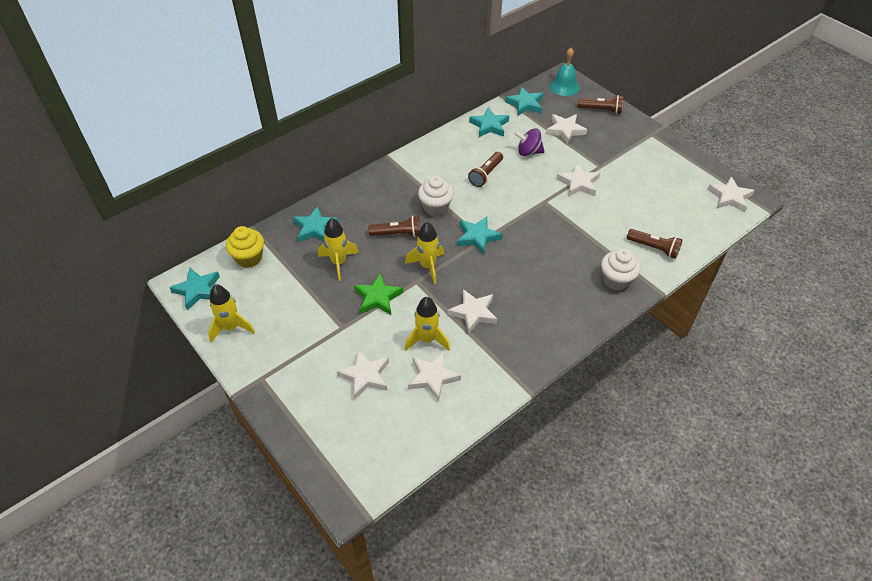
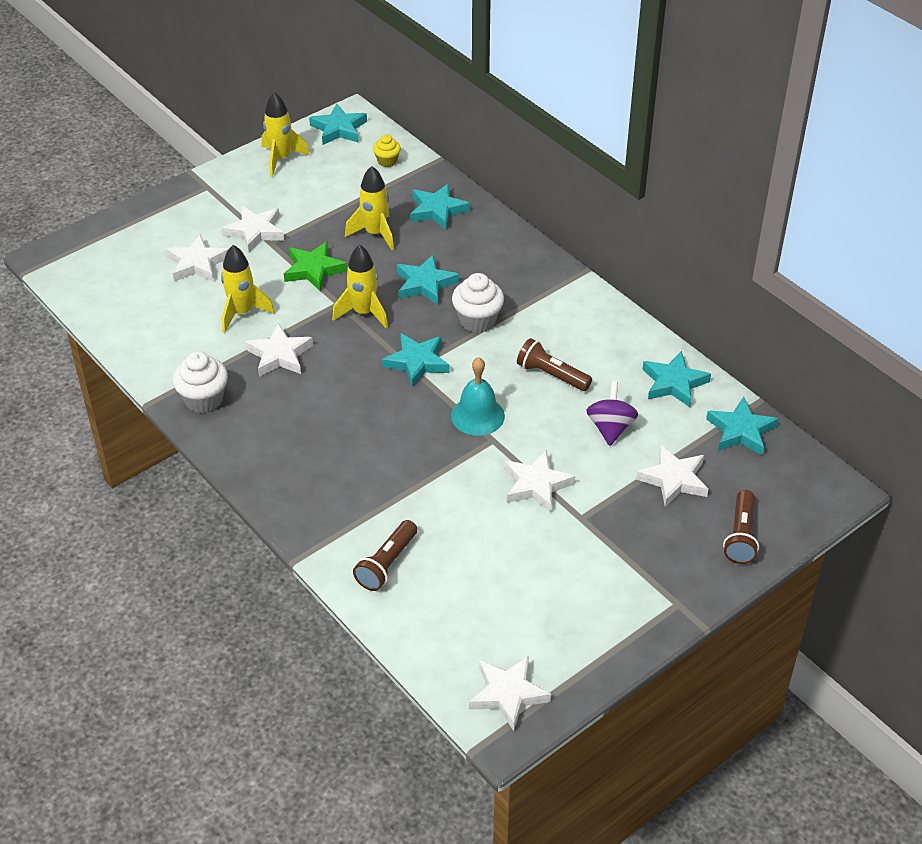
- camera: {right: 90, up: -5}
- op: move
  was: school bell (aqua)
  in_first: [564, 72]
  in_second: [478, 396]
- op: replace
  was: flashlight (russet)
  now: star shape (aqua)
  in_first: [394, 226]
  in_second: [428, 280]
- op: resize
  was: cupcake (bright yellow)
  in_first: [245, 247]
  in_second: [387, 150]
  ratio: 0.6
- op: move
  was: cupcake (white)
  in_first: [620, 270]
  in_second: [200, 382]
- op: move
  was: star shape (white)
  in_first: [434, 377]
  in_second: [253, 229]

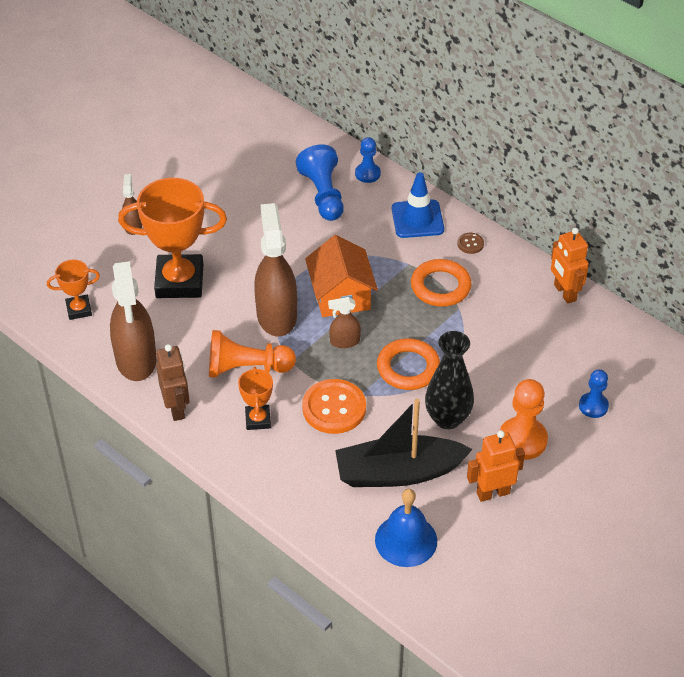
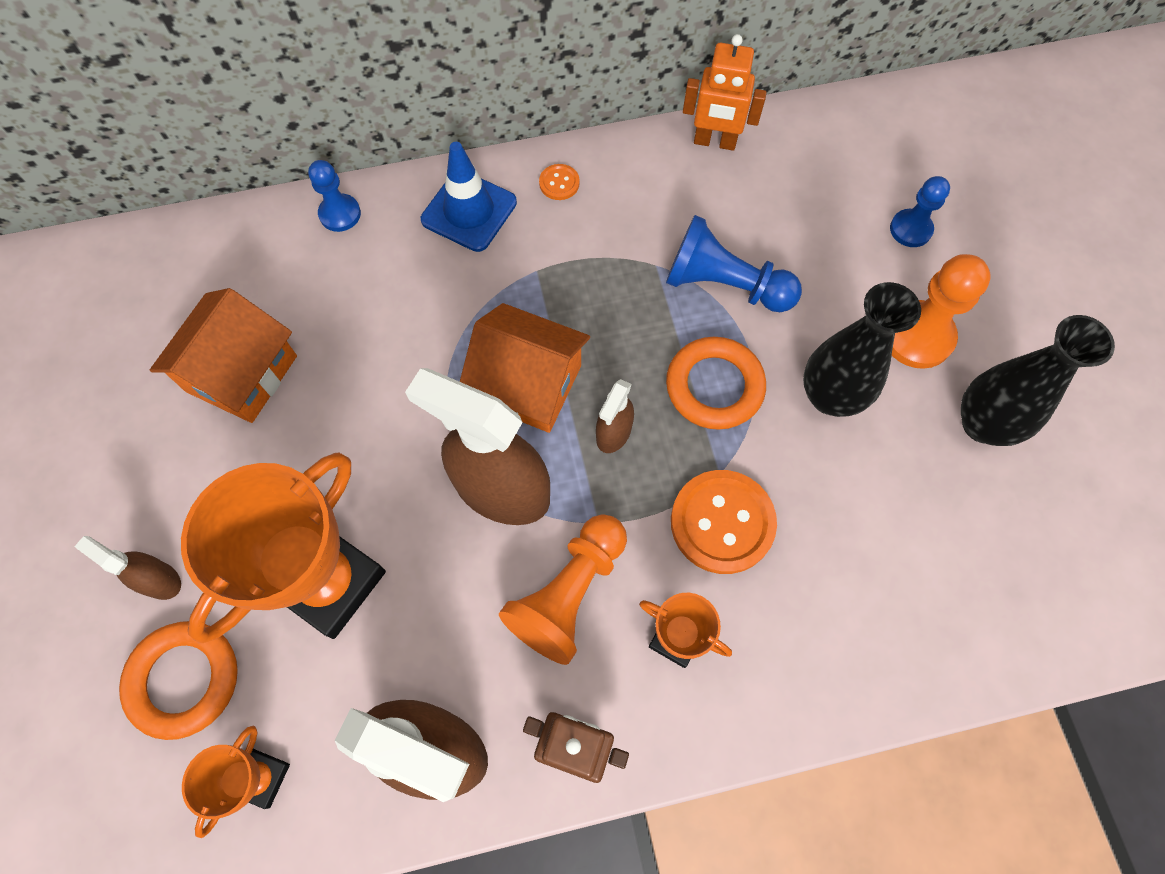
- camera: {right: -55, up: 20}
- op: move
  was: pawn (cobalt)
  in_first: [320, 183]
  in_second: [734, 263]
- op: recolor
  was: sewing button (russet)
  now: sewing button (orange)
  in_first: [470, 243]
  in_second: [559, 182]
- op: move
  was: torus (orange)
  in_first: [441, 283]
  in_second: [178, 680]
- op: delete
  was: sailboat (ebony)
  in_first: [404, 443]
- op: replace
  was: robot figure (orange)
  now: flower vase (ebony)
  in_first: [496, 466]
  in_second: [1038, 380]
- op: delete
  was: school bell (cobalt)
  in_first: [406, 528]
- op: insert
  now: toy house (orange)
  in_second: [223, 355]

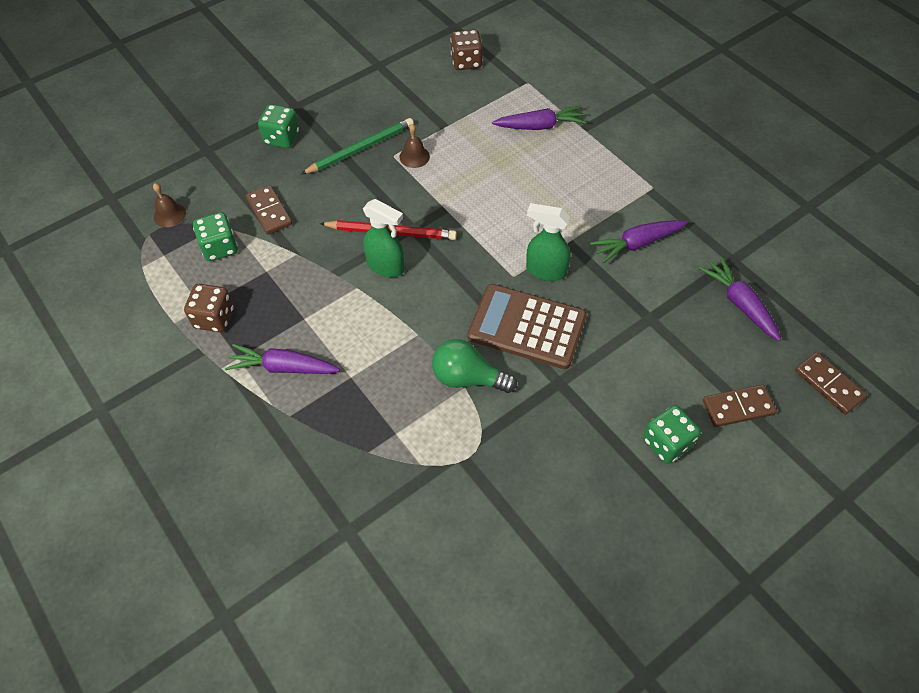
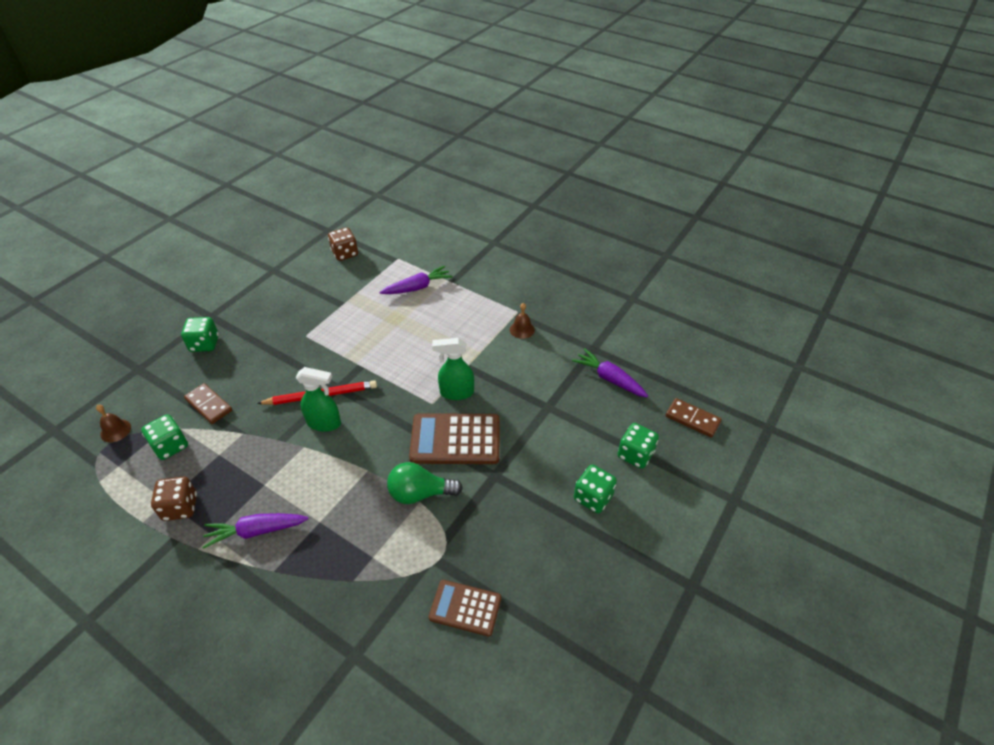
- camera: {right: -20, up: -10}
- op: delete
  was: lead pencil (leaf-green)
  in_first: [357, 146]
- op: move
  was: school bell (russet)
  in_first: [415, 146]
  in_second: [522, 321]
- op: delete
  was: toy carrot (violet)
  in_first: [639, 242]
- op: replace
  was: domino (russet)
  now: dice (leaf-green)
  in_first: [740, 406]
  in_second: [638, 446]
- op: insert
  now: pocket calculator (russet)
  in_second: [465, 608]

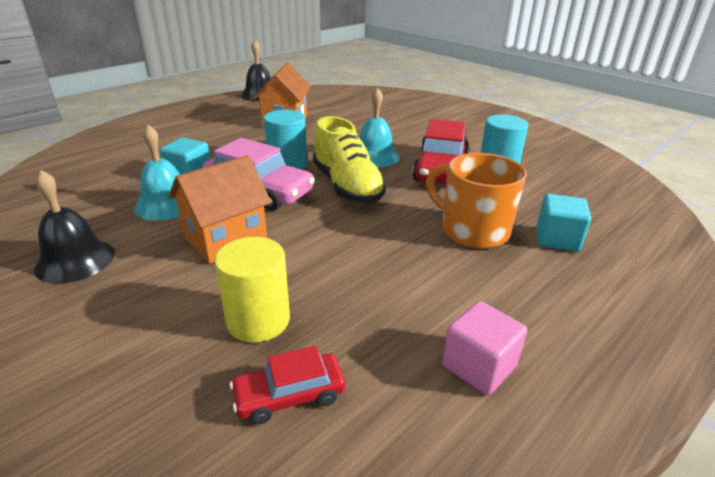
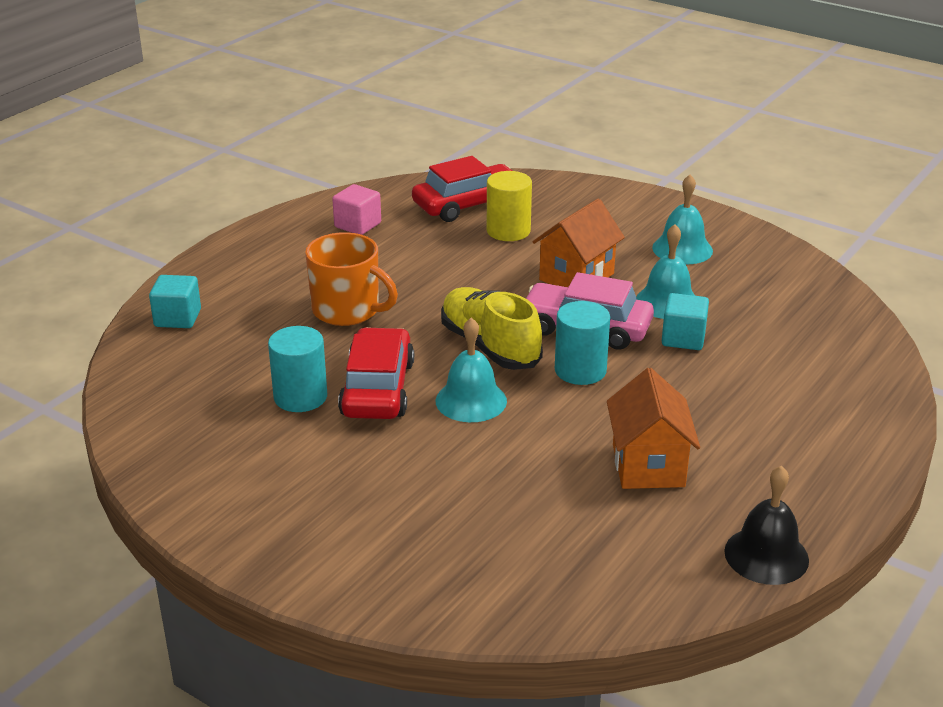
- camera: {right: 170, up: 0}
- op: recolor
  was: school bell (ebony)
  now: school bell (aqua)
  in_first: [74, 227]
  in_second: [682, 219]
- op: move
  was: block (aqua)
  in_first: [564, 223]
  in_second: [175, 301]
- op: resize
  was: automobile (scarlet)
  in_first: [288, 385]
  in_second: [462, 189]
  ratio: 1.77

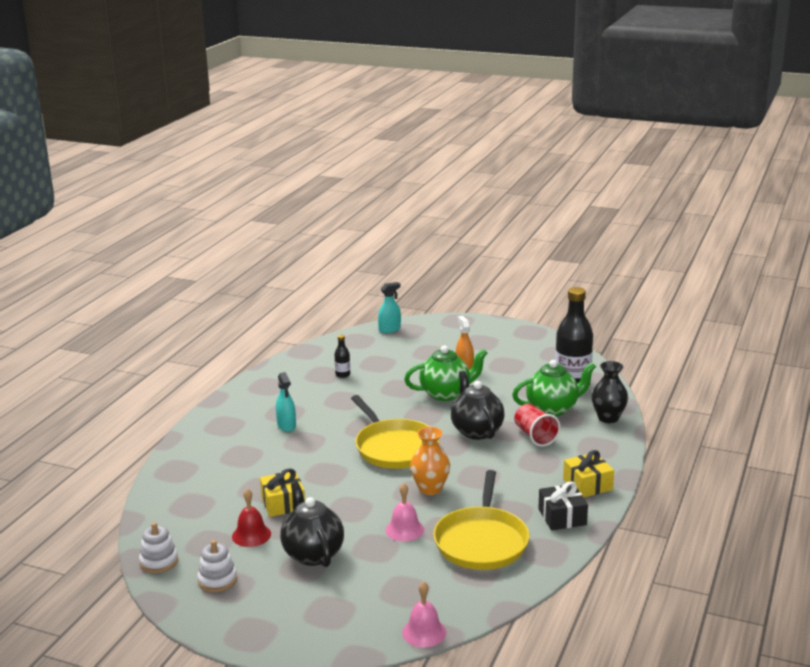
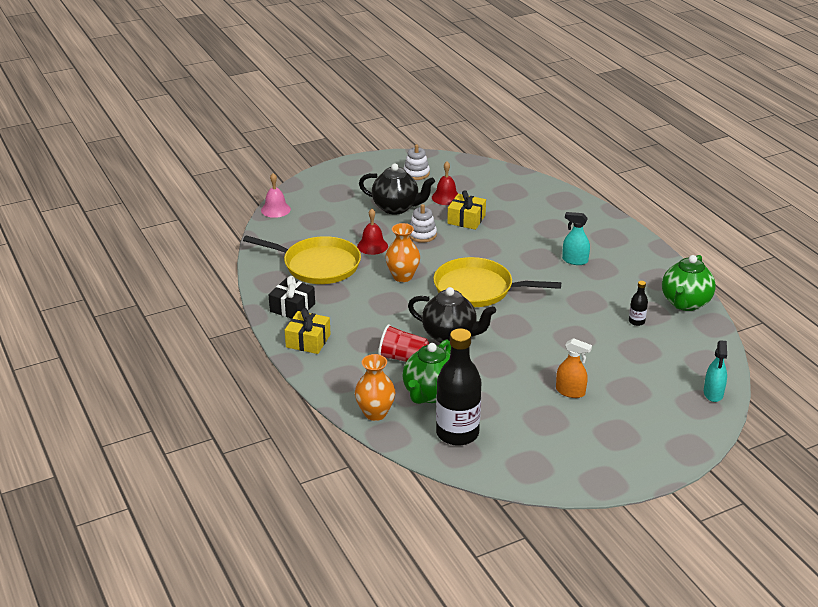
- camera: {right: 130, up: 10}
- op: move
  was: tea pot (leaf-green)
  in_first: [446, 373]
  in_second: [689, 283]
- op: recolor
  was: flower vase (ebony)
  now: flower vase (orange)
  in_first: [610, 392]
  in_second: [375, 387]
- op: rotate
  was: frying pan (bright yellow)
  in_first: [481, 520]
  in_second: [302, 259]
  clockwise: 150
- op: recolor
  was: school bell (rosy)
  now: school bell (scarlet)
  in_first: [404, 512]
  in_second: [372, 232]
- op: move
  was: stacking toy (white)
  in_first: [158, 547]
  in_second: [423, 223]

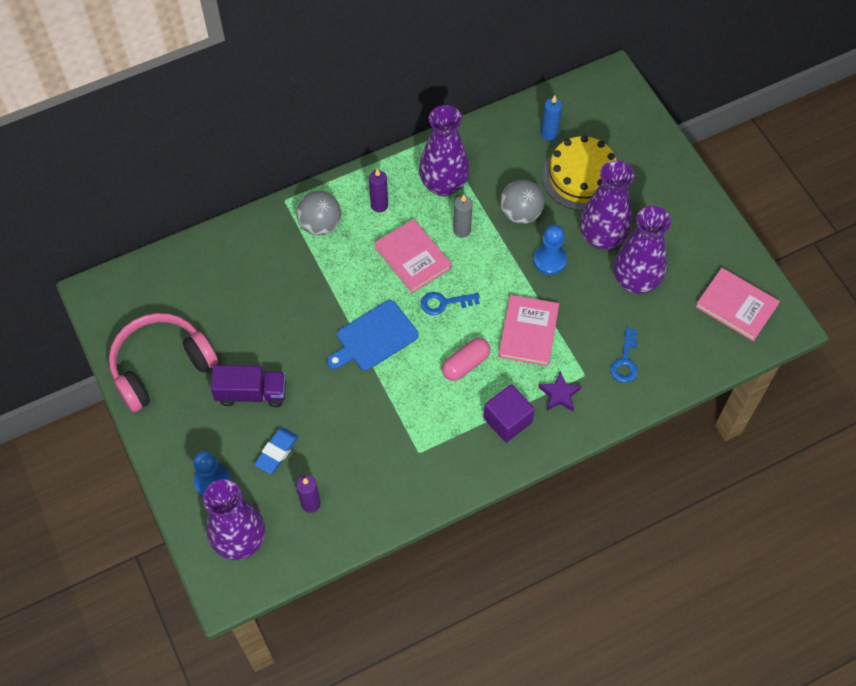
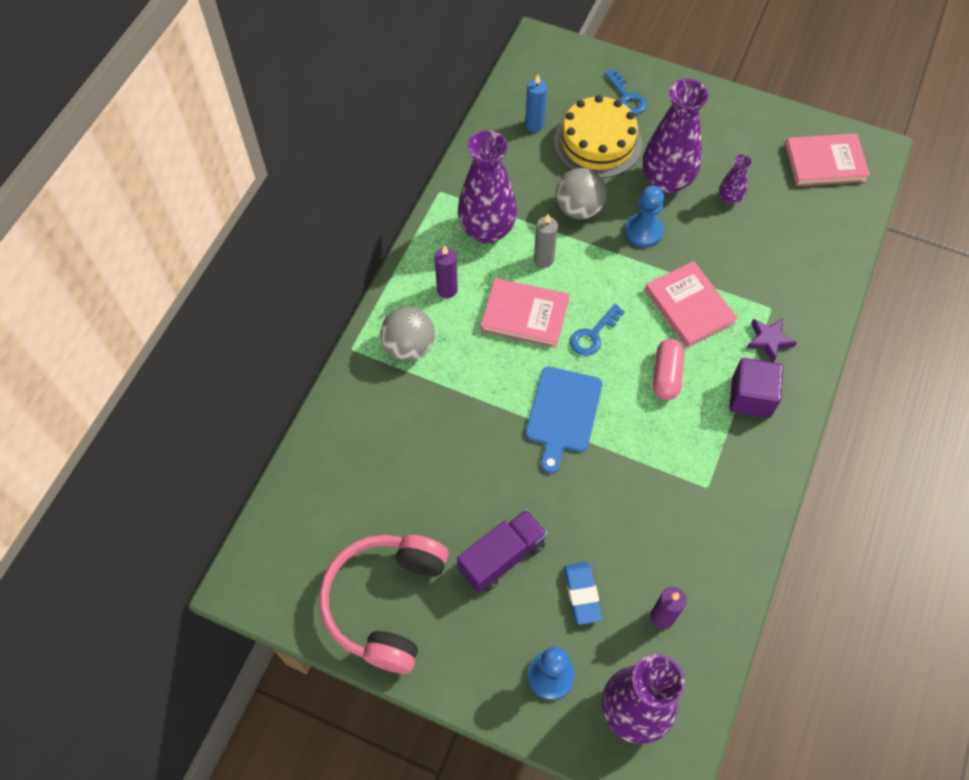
- camera: {right: -40, up: 0}
- op: resize
  was: flower vase (violet)
  in_first: [642, 250]
  in_second: [735, 179]
  ratio: 0.46
- op: move
  was: latchkey (cobalt)
  in_first: [624, 355]
  in_second: [626, 91]

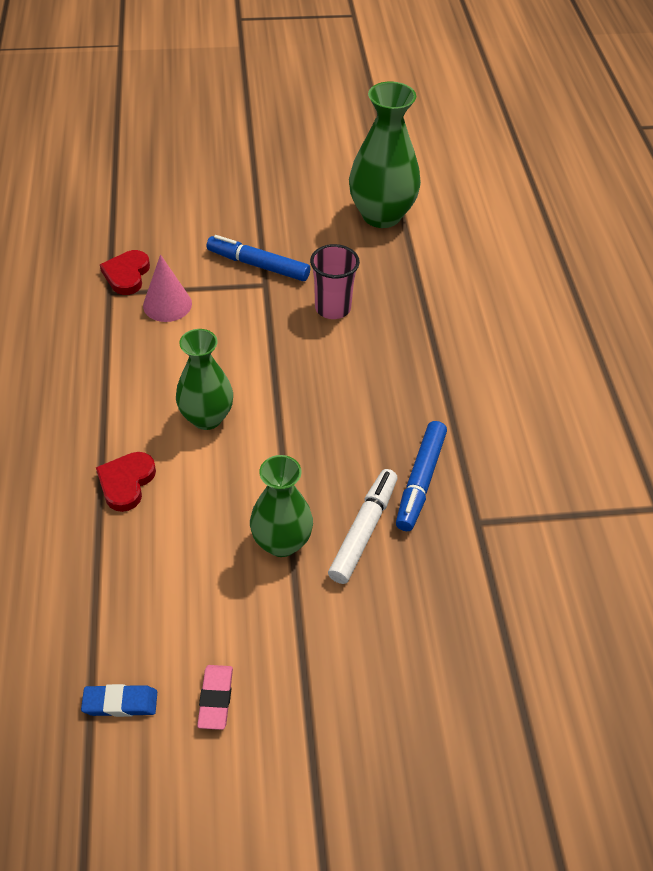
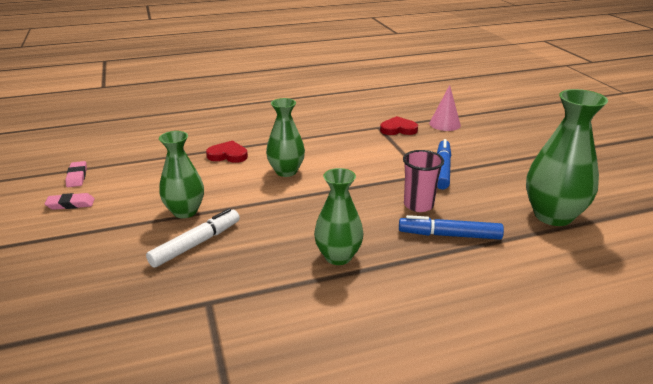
- camera: {right: 80, up: -20}
- op: move
  was: solid cone (rosy)
  in_first: [167, 288]
  in_second: [445, 108]
- op: move
  was: marker pen (cobalt)
  in_first: [421, 476]
  in_second: [451, 227]
- op: rotate
  was: marker pen (white)
  in_first: [362, 526]
  in_second: [193, 238]
  clockwise: -60
- op: recolor
  was: eraser (cobalt)
  now: eraser (rosy)
  in_first: [119, 700]
  in_second: [76, 174]
- op: insert
  now: flower vase (leaf-green)
  in_second: [338, 216]

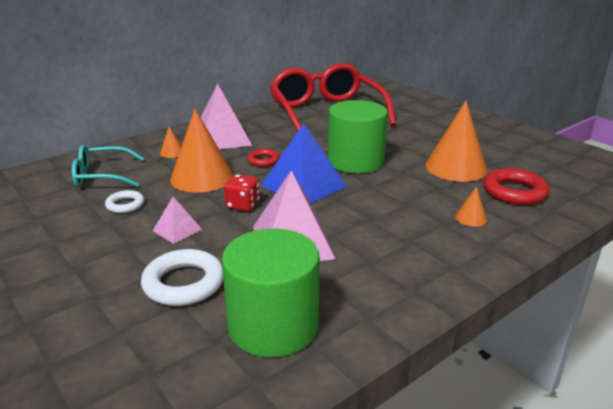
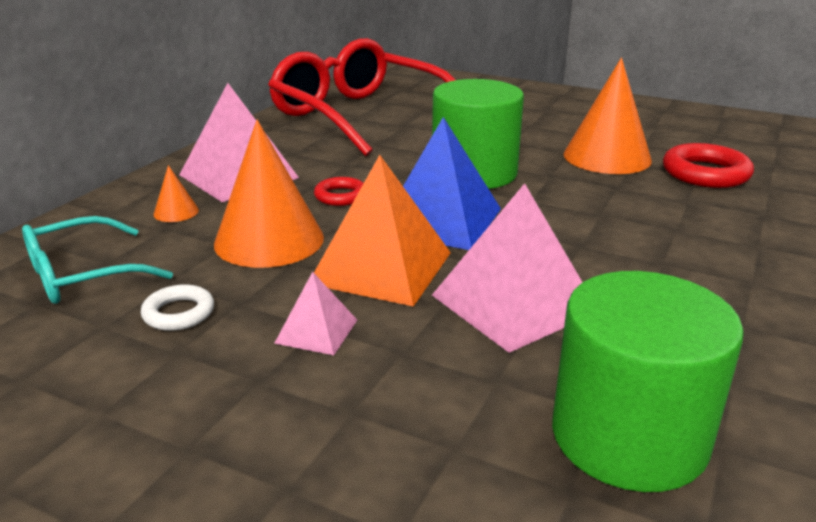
- camera: {right: -25, up: 0}
- op: replace
  was: dice (scarlet)
  now: pyramid (orange)
  in_first: [242, 193]
  in_second: [382, 231]
- op: delete
  was: solid cone (orange)
  in_first: [471, 207]
- op: delete
  was: torus (white)
  in_first: [182, 277]

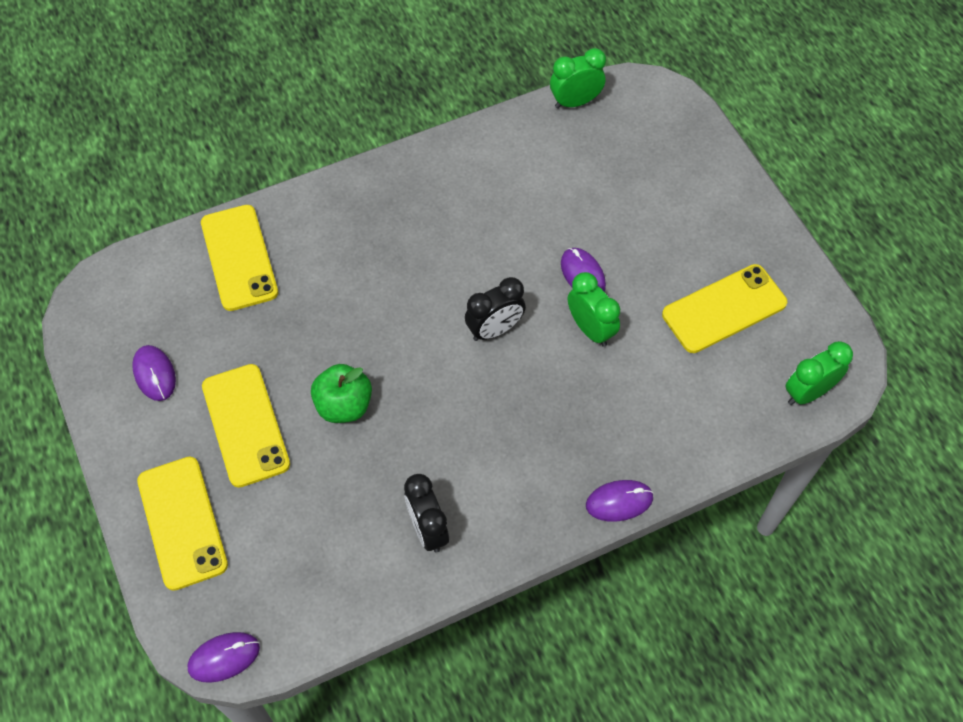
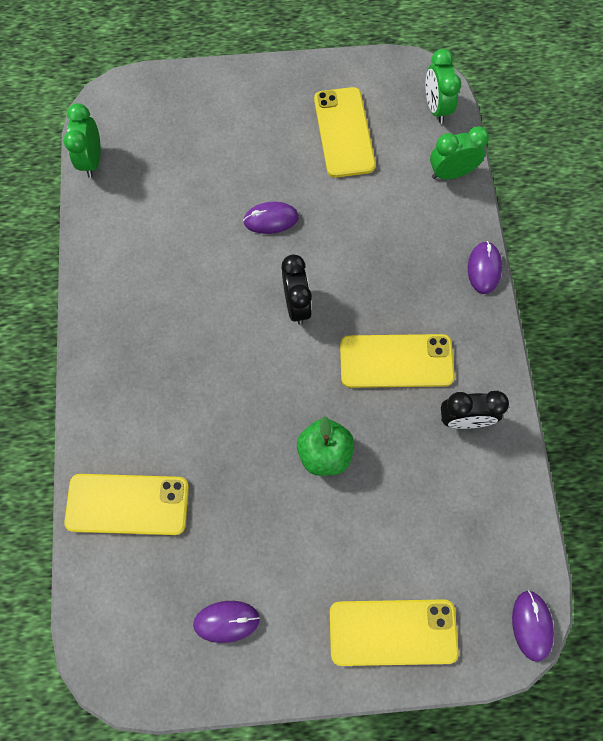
- camera: {right: -70, up: 10}
- op: move
  was: clock (leaf-green)
  in_first: [594, 309]
  in_second: [459, 152]
- op: move
  was: mobile phone (bright yellow)
  in_first: [246, 426]
  in_second: [397, 361]

